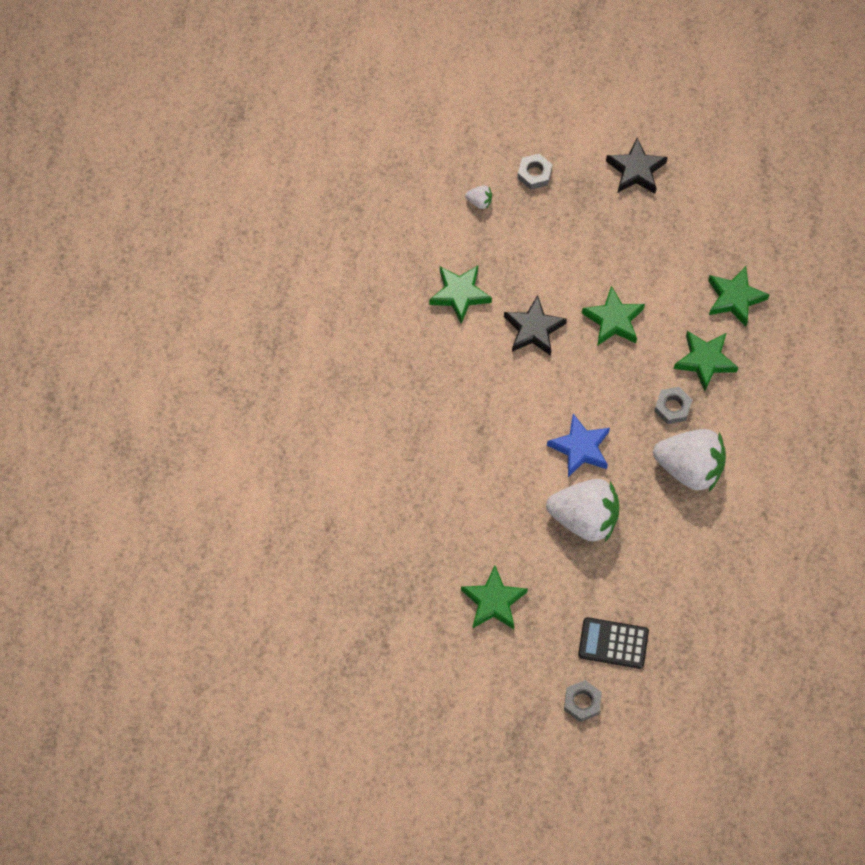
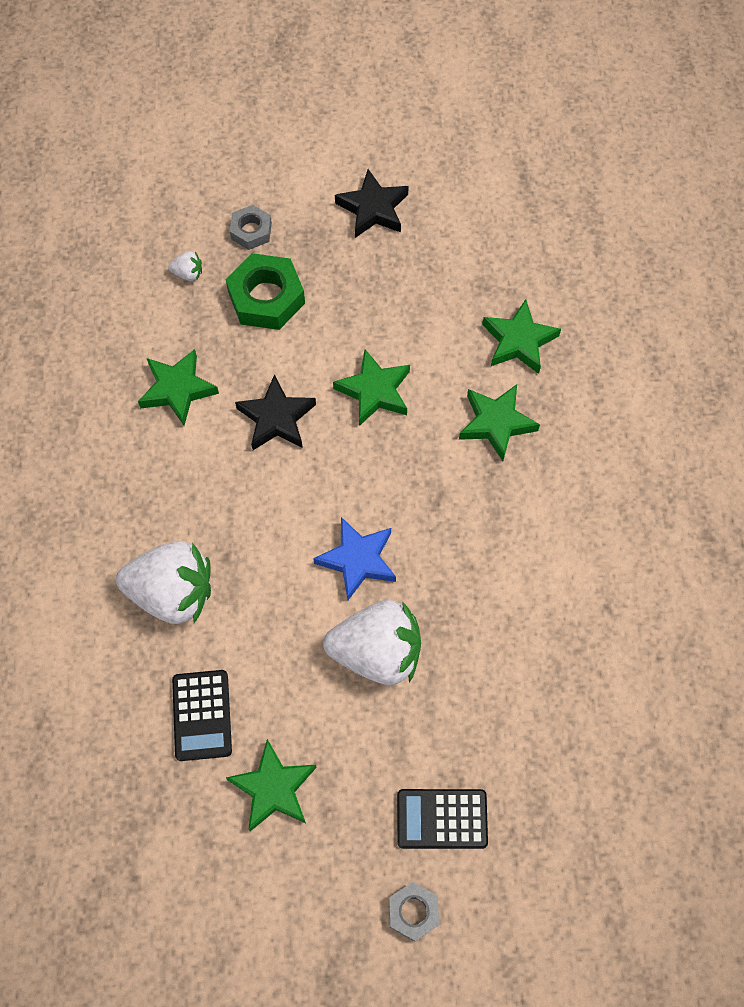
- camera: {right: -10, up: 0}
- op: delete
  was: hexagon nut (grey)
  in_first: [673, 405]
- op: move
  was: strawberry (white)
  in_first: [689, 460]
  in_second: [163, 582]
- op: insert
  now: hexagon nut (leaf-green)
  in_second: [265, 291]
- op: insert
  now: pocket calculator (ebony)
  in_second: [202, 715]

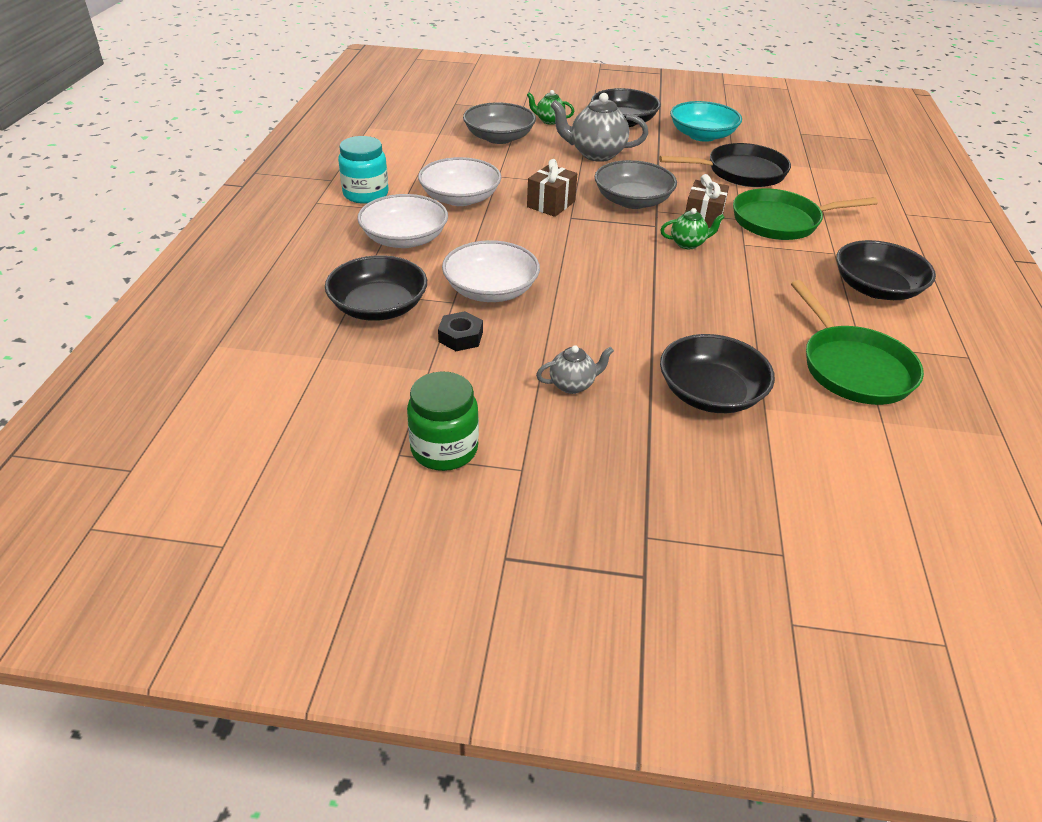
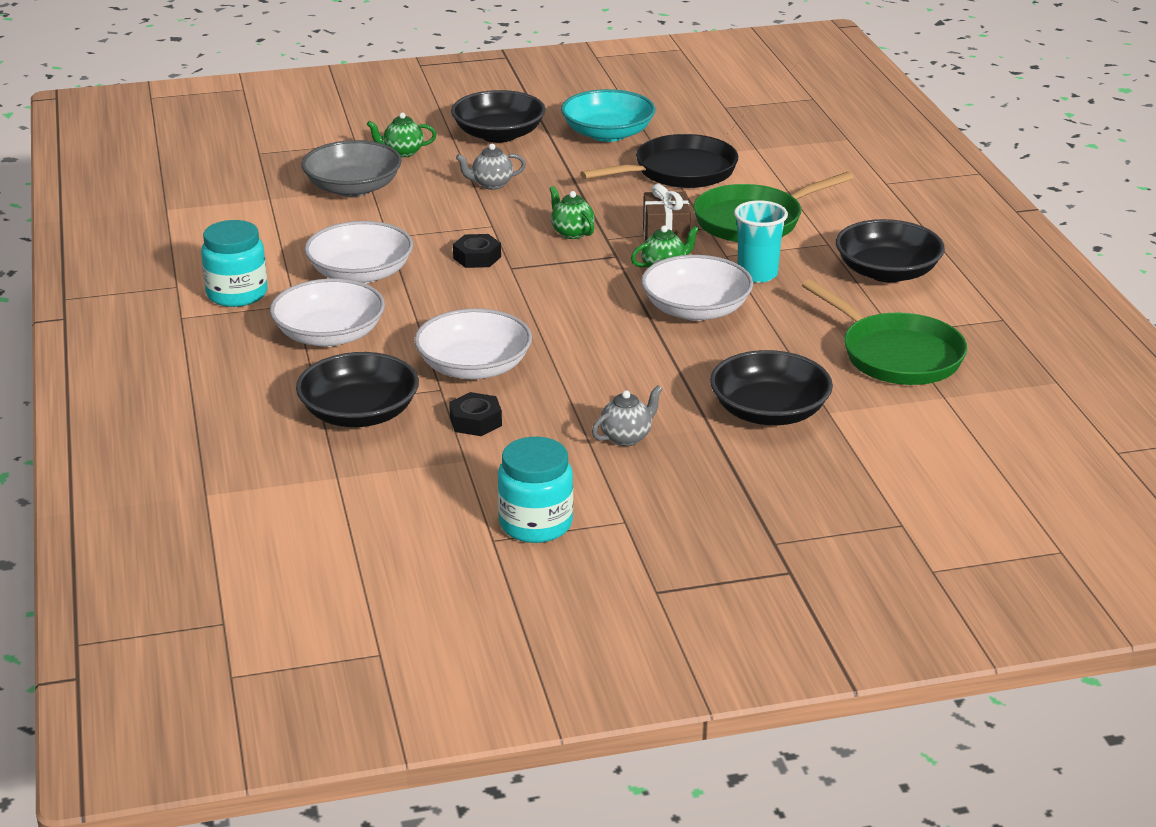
- camera: {right: -20, up: -10}
- op: resize
  was: tea pot (grey)
  in_first: [599, 127]
  in_second: [491, 167]
  ratio: 0.54
- op: replace
  was: wrapped gift (russet)
  now: hexagon nut (ebony)
  in_first: [552, 188]
  in_second: [477, 251]
- op: replace
  was: deep dish (grey)
  now: tea pot (leaf-green)
  in_first: [636, 184]
  in_second: [571, 212]
- op: recolor
  was: preserve jar (leaf-green)
  now: preserve jar (aqua)
  in_first: [443, 421]
  in_second: [535, 490]
- op: insert
  now: beaker (aqua)
  in_second: [761, 241]
- op: insert
  now: deep dish (white)
  in_second: [697, 288]

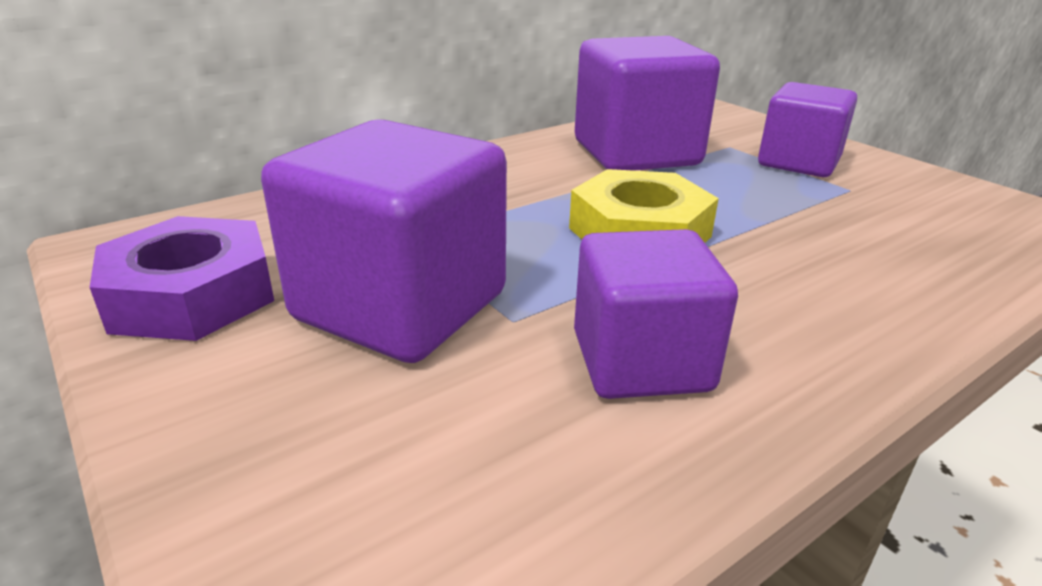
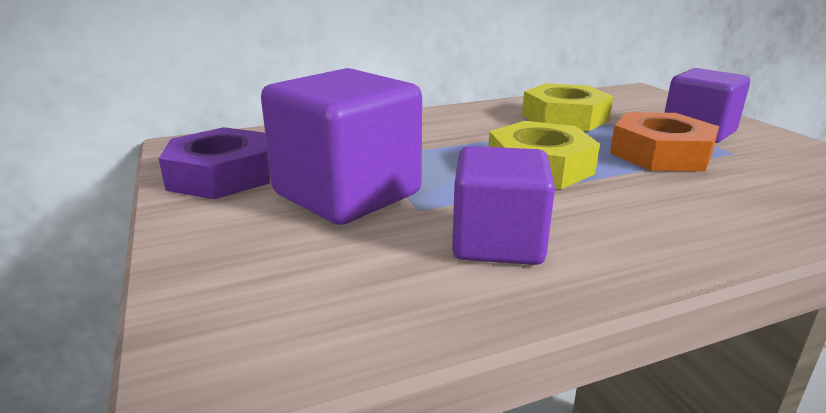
- camera: {right: 15, up: -5}
- op: replace
  was: block (violet)
  now: hexagon nut (bright yellow)
  in_first: [647, 103]
  in_second: [567, 107]
- op: insert
  now: hexagon nut (orange)
  in_second: [664, 142]

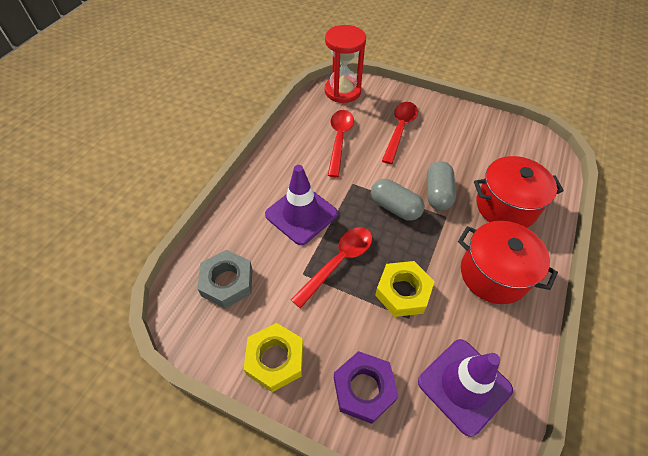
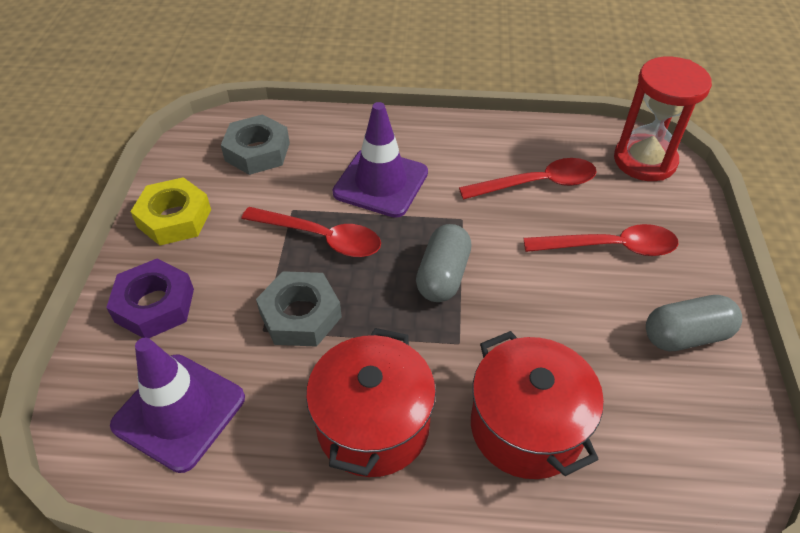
- camera: {right: 70, up: -5}
- op: move
  was: pill (grey)
  in_first: [441, 186]
  in_second: [694, 323]
- op: recolor
  was: hexagon nut (bright yellow)
  now: hexagon nut (grey)
  in_first: [405, 289]
  in_second: [299, 309]

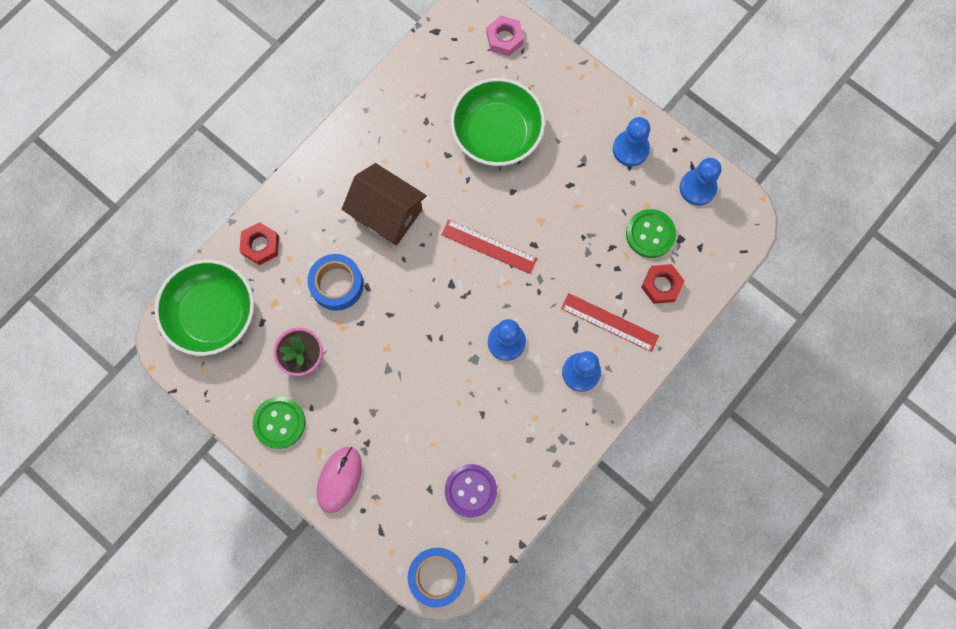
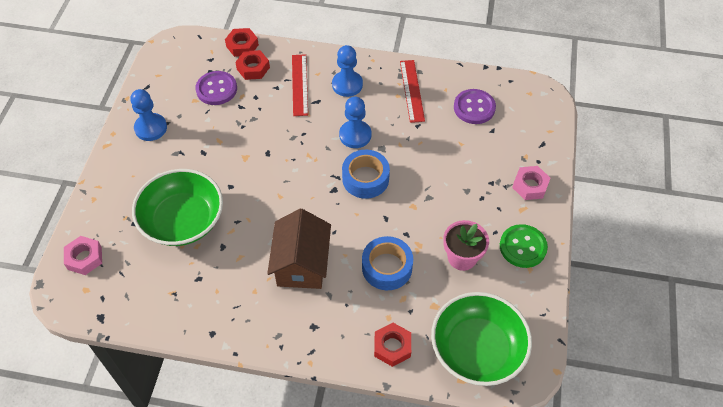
- camera: {right: -120, up: -20}
- op: delete
  was: pawn (cobalt)
  in_first: [700, 182]
- op: recolor
  was: sewing button (leaf-green)
  now: sewing button (violet)
  in_first: [651, 233]
  in_second: [216, 88]
- op: move
  was: straightedge (scarlet)
  in_first: [489, 247]
  in_second: [412, 91]
- op: replace
  was: PC mouse (rosy)
  now: hexagon nut (rosy)
  in_first: [339, 480]
  in_second: [531, 183]
- op: move
  was: tape (cobalt)
  in_first: [437, 578]
  in_second: [366, 174]
- op: insert
  now: hexagon nut (scarlet)
  in_second: [242, 42]

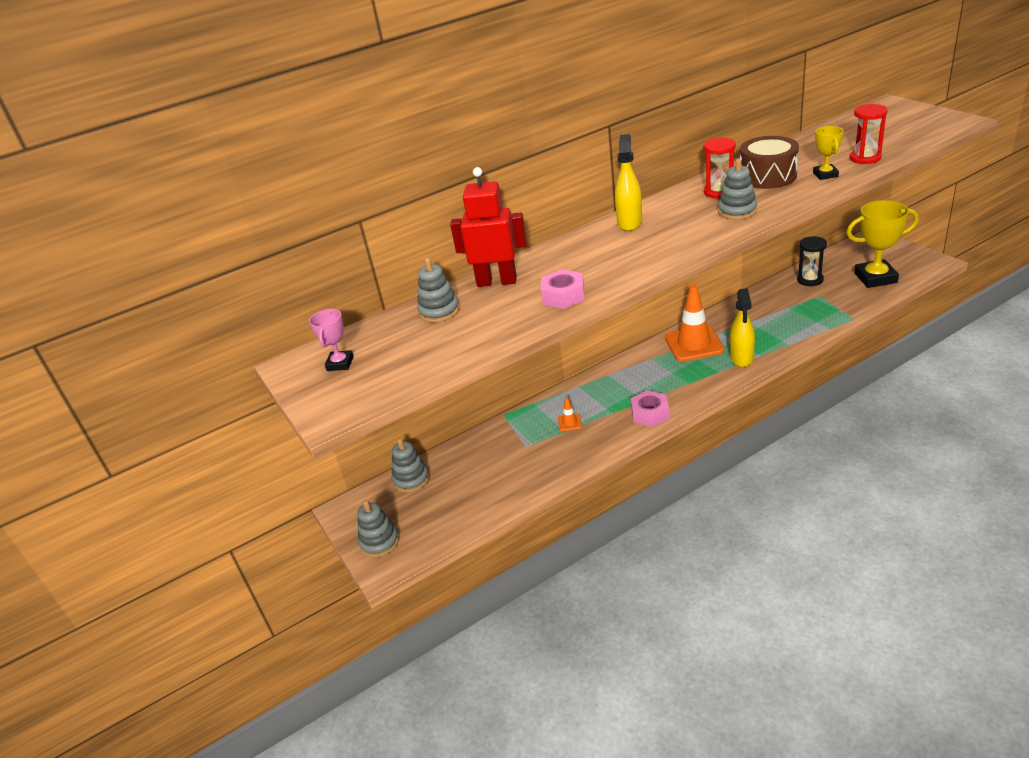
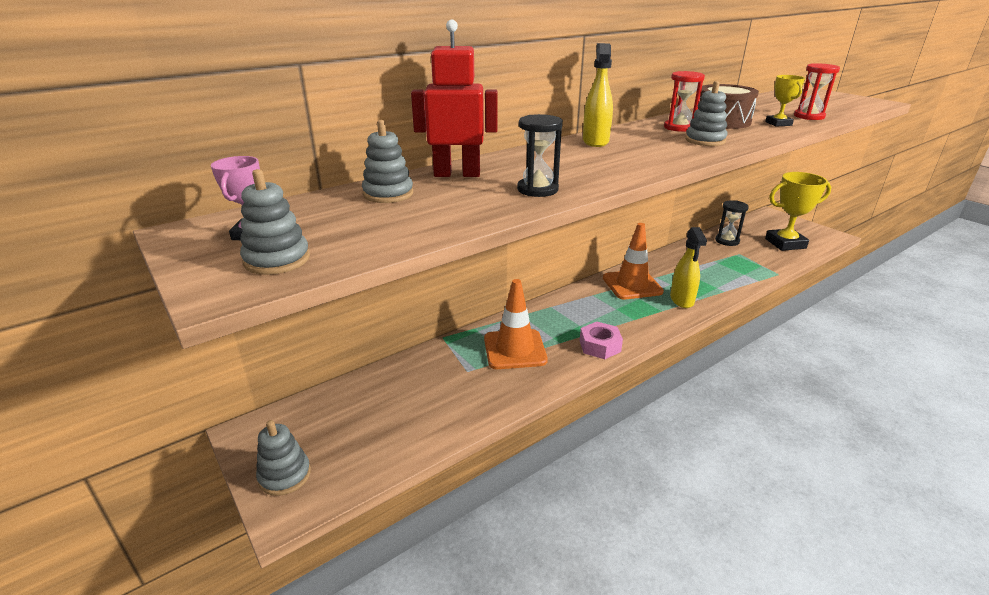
- camera: {right: -10, up: -5}
- op: replace
  was: hexagon nut (rosy)
  now: hourglass (ebony)
  in_first: [563, 289]
  in_second: [540, 155]
- op: resize
  was: safety cone (orange)
  in_first: [570, 414]
  in_second: [516, 324]
  ratio: 2.35
- op: move
  was: stacking toy (grey)
  in_first: [410, 465]
  in_second: [275, 222]

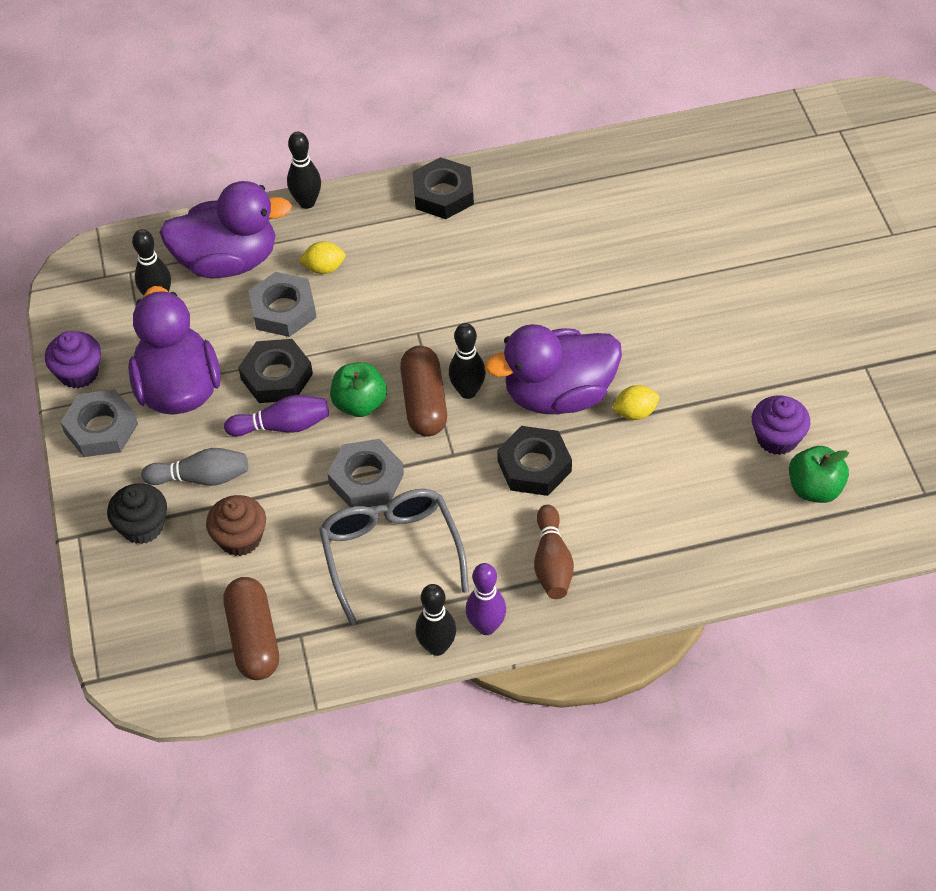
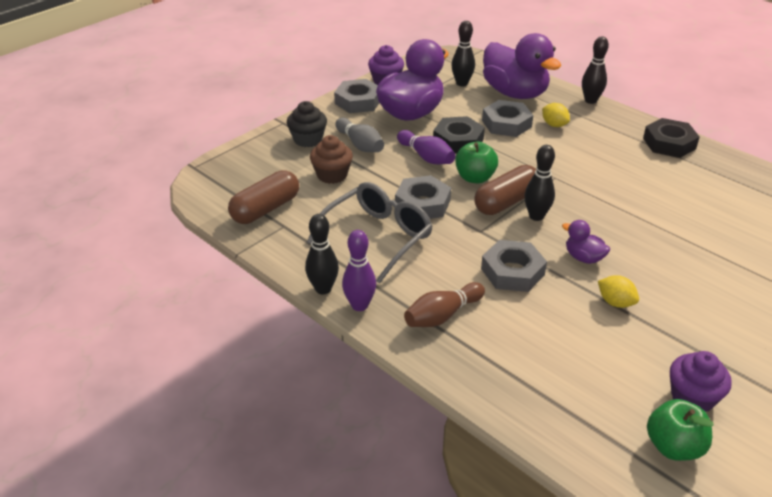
- camera: {right: 55, up: -15}
- op: resize
  was: rubber duck (violet)
  in_first: [553, 369]
  in_second: [586, 242]
  ratio: 0.45
- op: recolor
  was: hexagon nut (ebony)
  now: hexagon nut (grey)
  in_first: [534, 461]
  in_second: [514, 266]

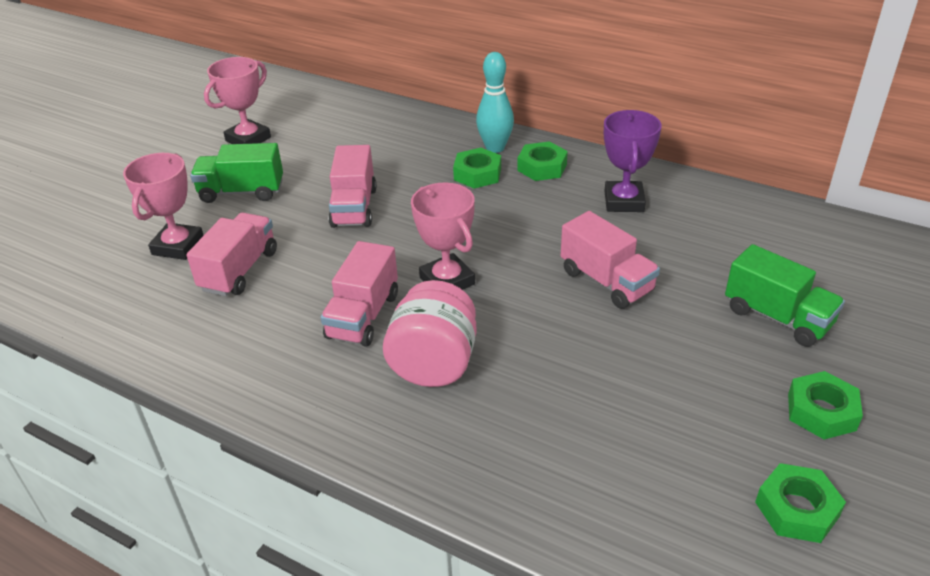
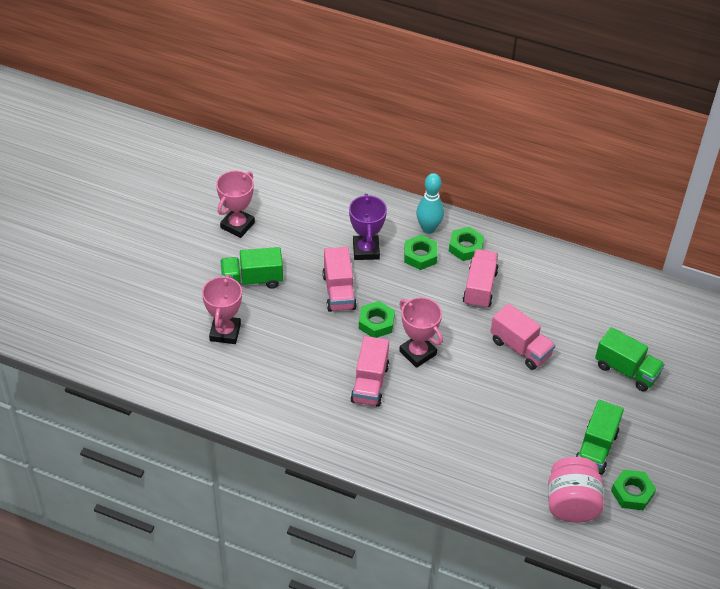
- camera: {right: -10, up: 10}
- op: move
  was: prize cup (violet)
  in_first: [633, 161]
  in_second: [368, 227]
- op: move
  was: lorry (rosy)
  in_first: [231, 254]
  in_second: [481, 279]
- op: move
  was: preserve jar (rosy)
  in_first: [430, 333]
  in_second: [576, 490]
- op: move
  was: hexagon nut (leaf-green)
  in_first: [825, 405]
  in_second: [377, 319]
- op: insert
  now: lorry (leaf-green)
  in_second: [599, 437]

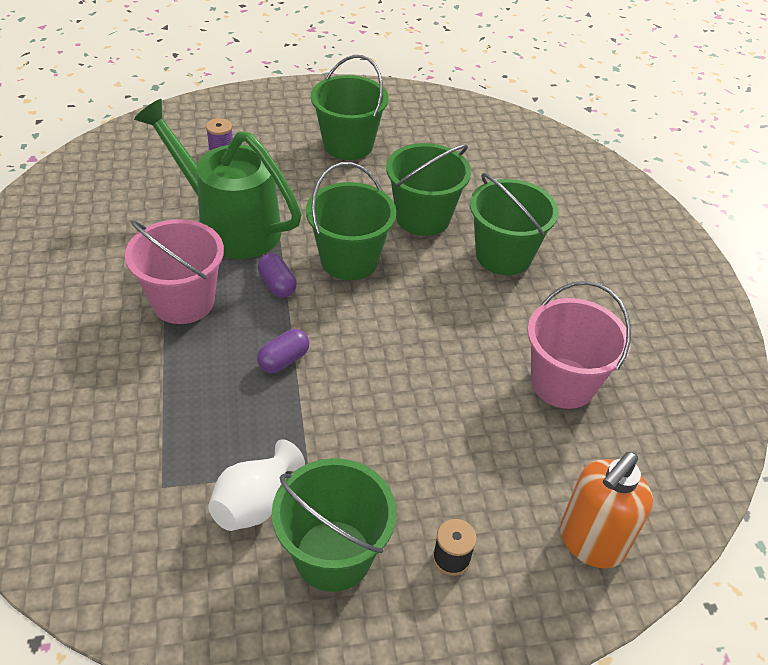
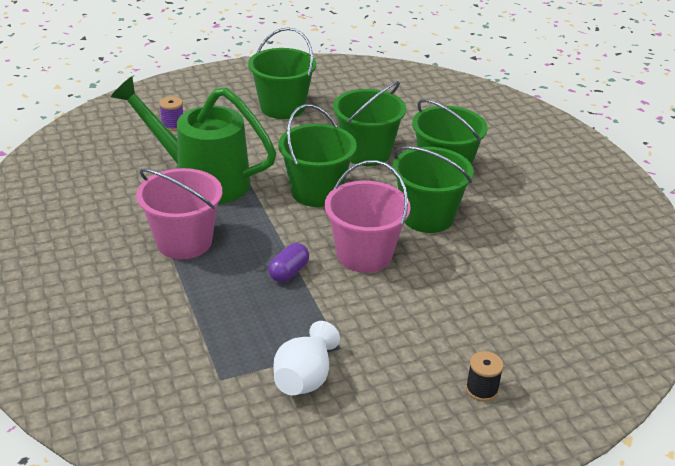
- camera: {right: -10, up: -10}
- op: delete
  was: pill (violet)
  in_first: [277, 276]
- op: move
  was: pail (rosy)
  in_first: [579, 345]
  in_second: [368, 216]
- op: delete
  was: soap dispenser (orange)
  in_first: [606, 510]
- op: move
  was: pail (leaf-green)
  in_first: [334, 525]
  in_second: [433, 189]

